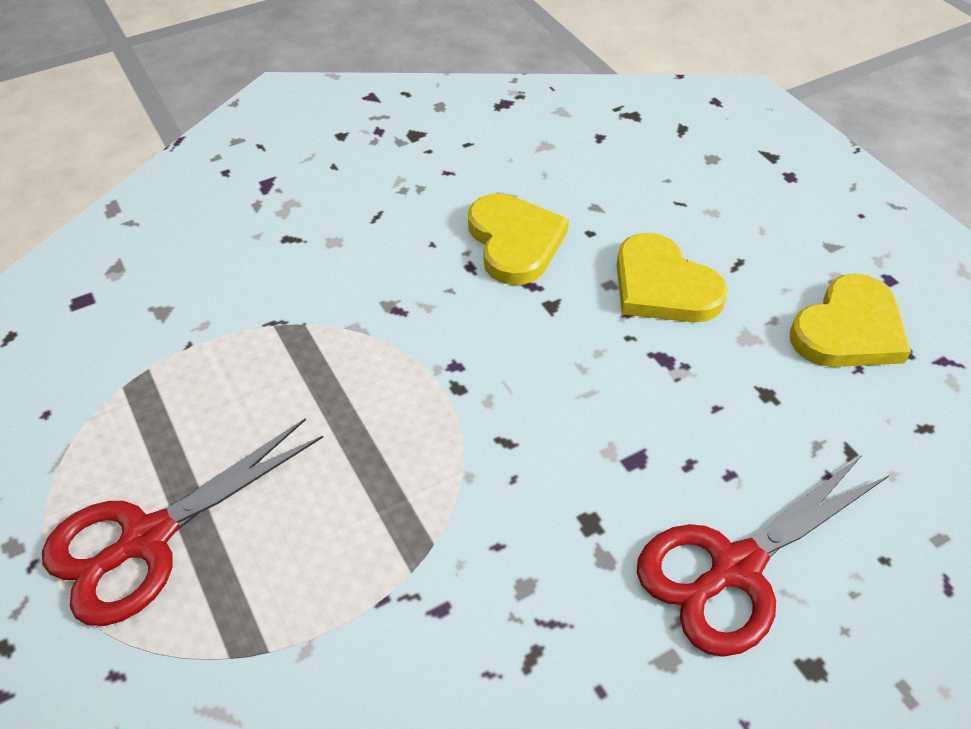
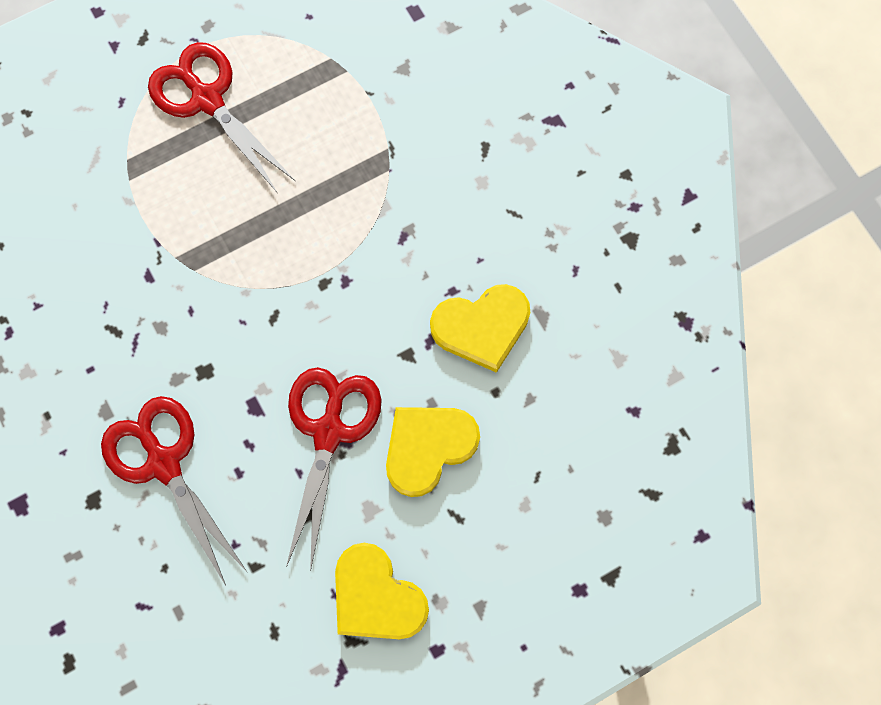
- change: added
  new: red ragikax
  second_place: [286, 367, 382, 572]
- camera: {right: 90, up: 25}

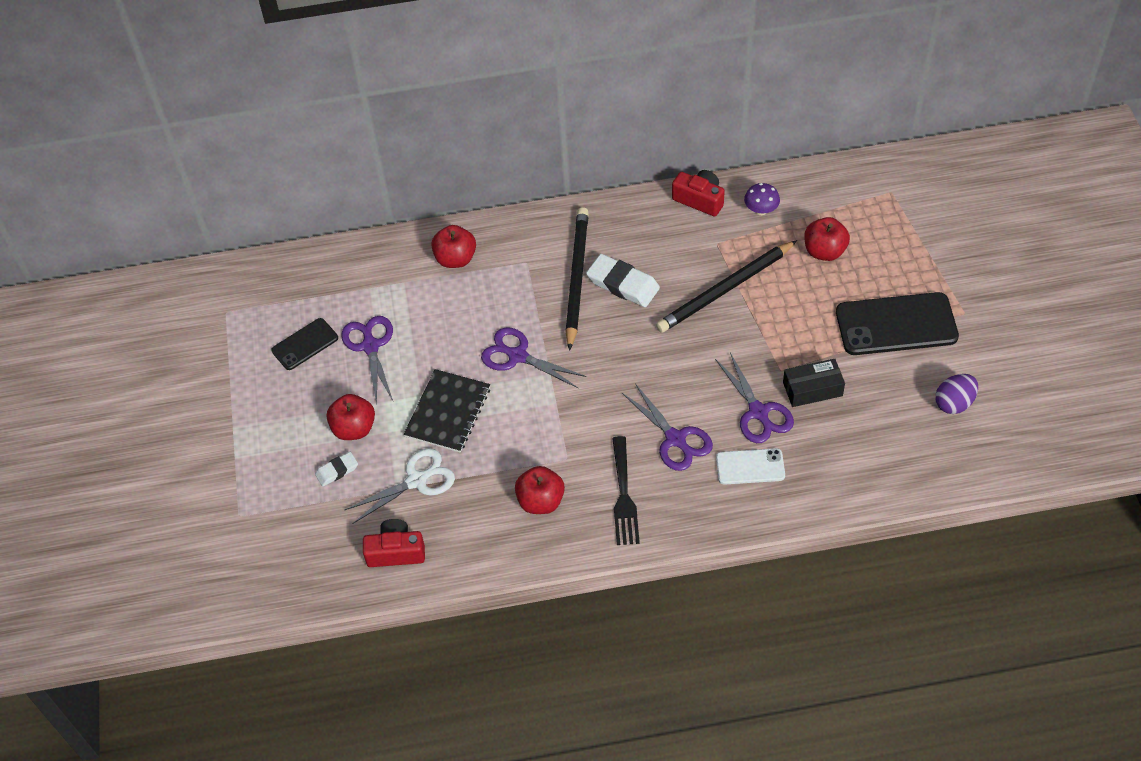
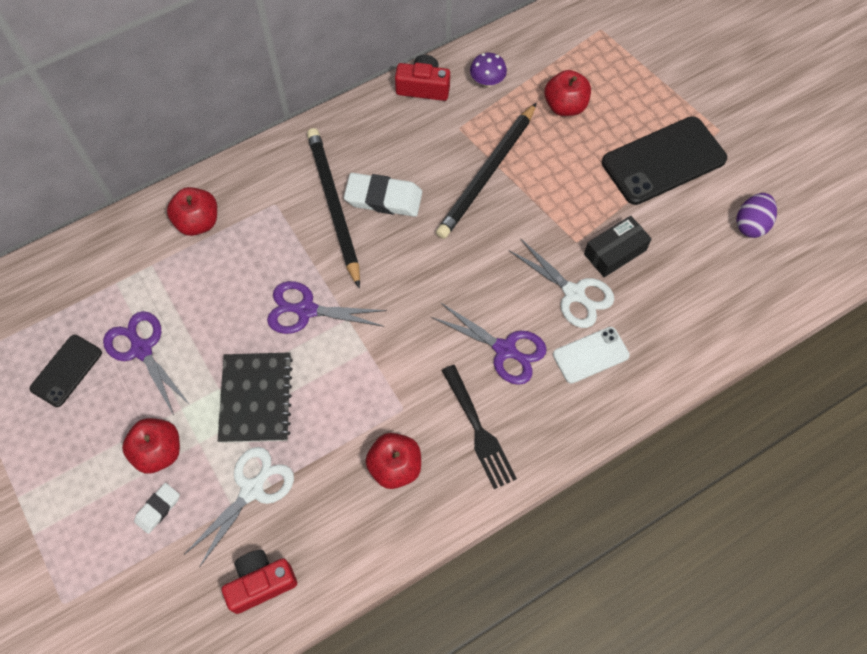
- change: recoloured
  old: purple ragikax
  new: white ragikax
  first_place: [715, 353, 794, 443]
  second_place: [509, 238, 614, 328]
- camera: {right: -25, up: 10}

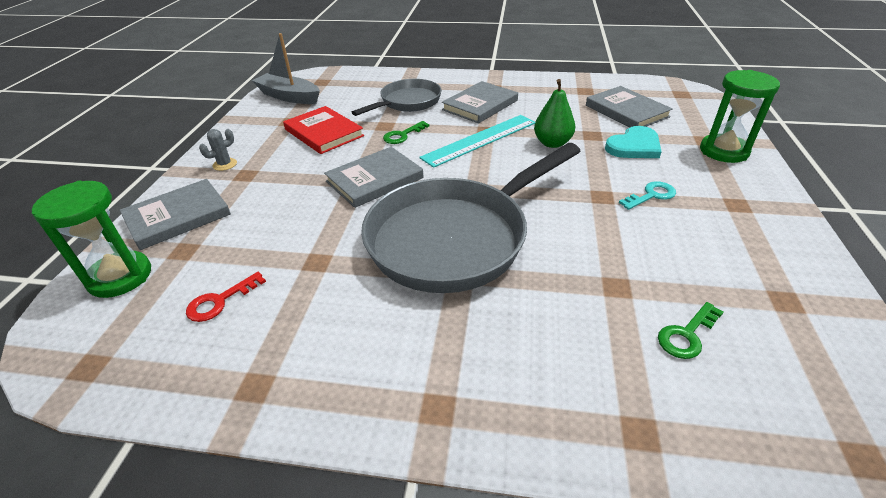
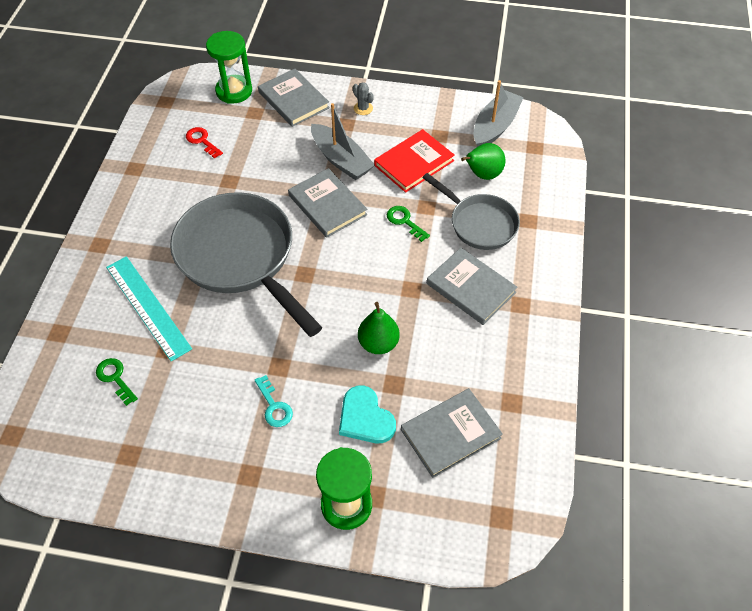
- change: moved
  old: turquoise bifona
  first_place: [419, 115, 535, 168]
  second_place: [106, 256, 192, 361]
- change: added
  new: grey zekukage
  second_place: [311, 103, 375, 180]
- change: added
  new: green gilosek
  second_place: [461, 143, 505, 180]
- camera: {right: 90, up: 15}

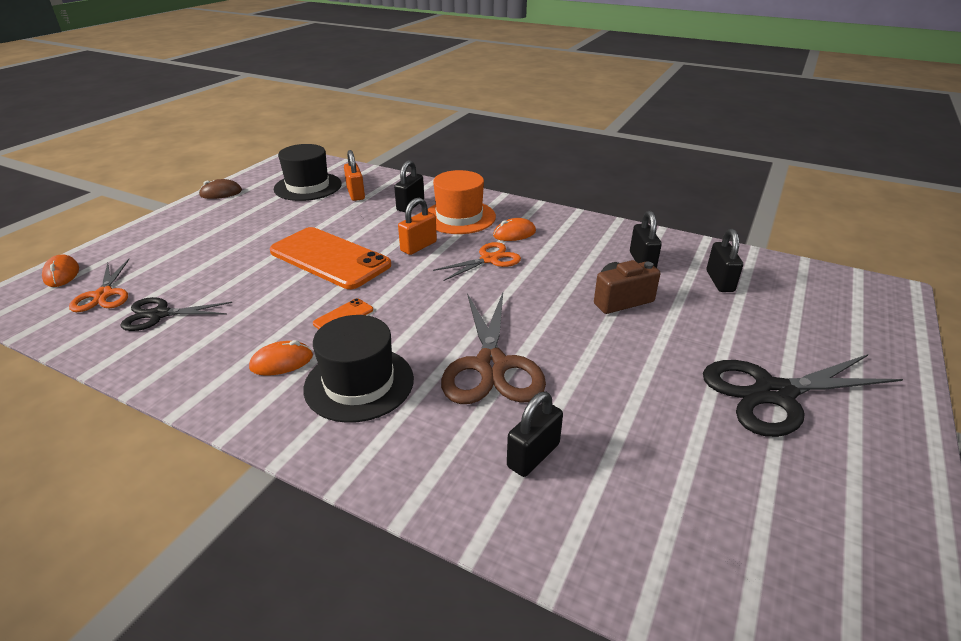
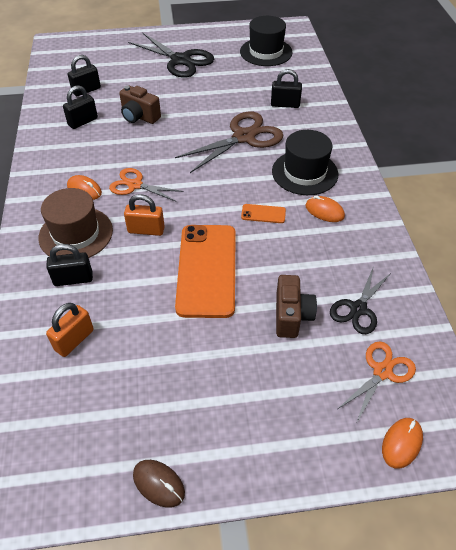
- change: moved
  old: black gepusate
  first_place: [274, 144, 342, 201]
  second_place: [240, 16, 293, 66]
- change: recoloured
  old: orange gepusate
  new: brown gepusate
  first_place: [428, 170, 496, 234]
  second_place: [38, 188, 113, 258]
- change: turned
  old: black ragikax
  first_place: [120, 297, 232, 331]
  second_place: [330, 266, 391, 334]
  degrees: 75
- change: added
  new: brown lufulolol
  second_place: [276, 275, 317, 338]
- camera: {right: -125, up: 15}

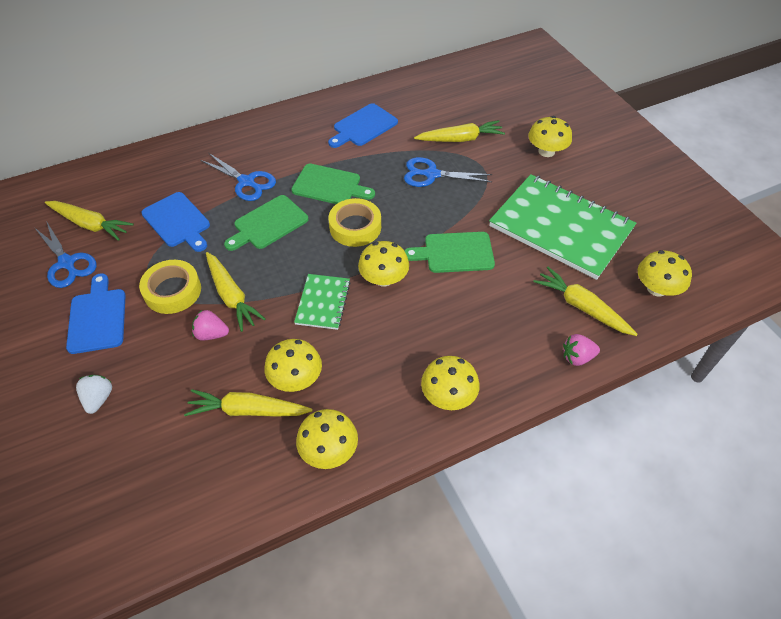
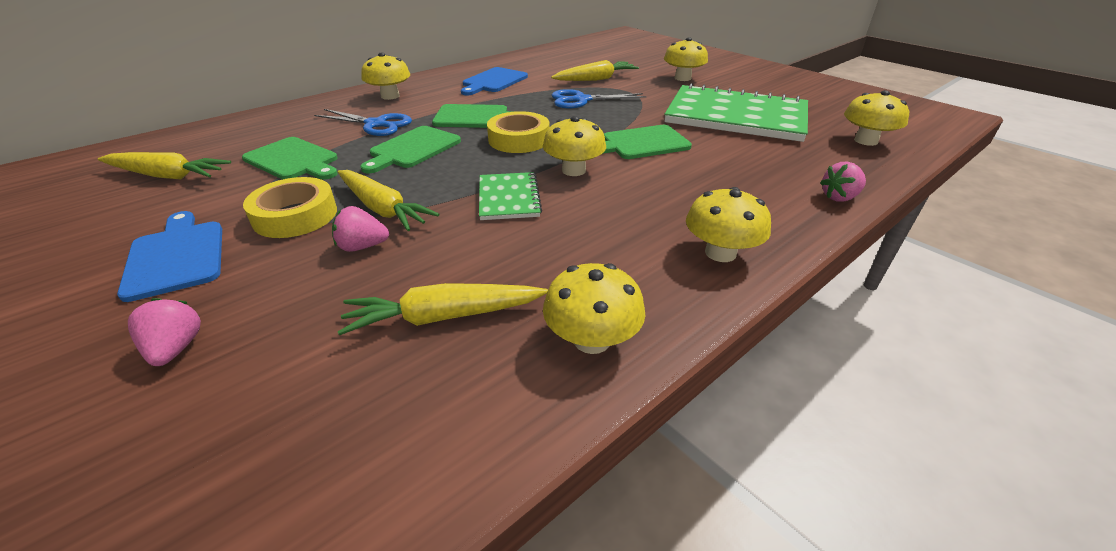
- change: recoloured
  old: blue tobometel
  new: green tobometel
  first_place: [141, 192, 210, 252]
  second_place: [242, 137, 338, 179]
- change: removed
  old: blue ragikax
  first_place: [34, 221, 96, 288]
- change: removed
  old: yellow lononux
  first_place: [533, 267, 638, 336]
- change: moved
  old: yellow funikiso
  first_place: [264, 339, 322, 392]
  second_place: [361, 52, 410, 100]
- change: recoloured
  old: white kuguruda
  new: pink kuguruda
  first_place: [76, 375, 112, 414]
  second_place: [128, 298, 201, 366]
- camera: {right: -15, up: -15}

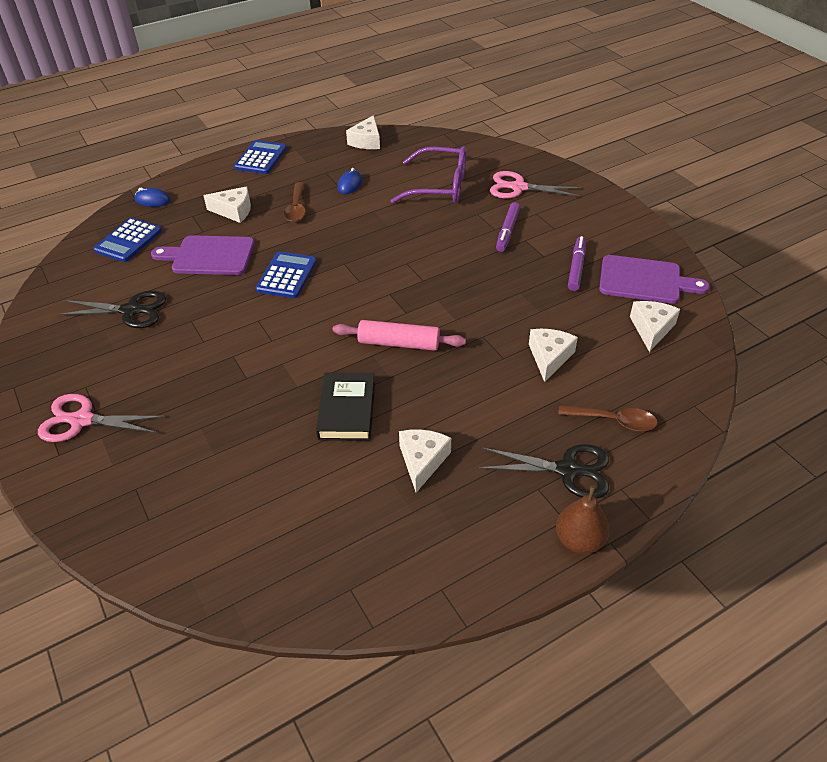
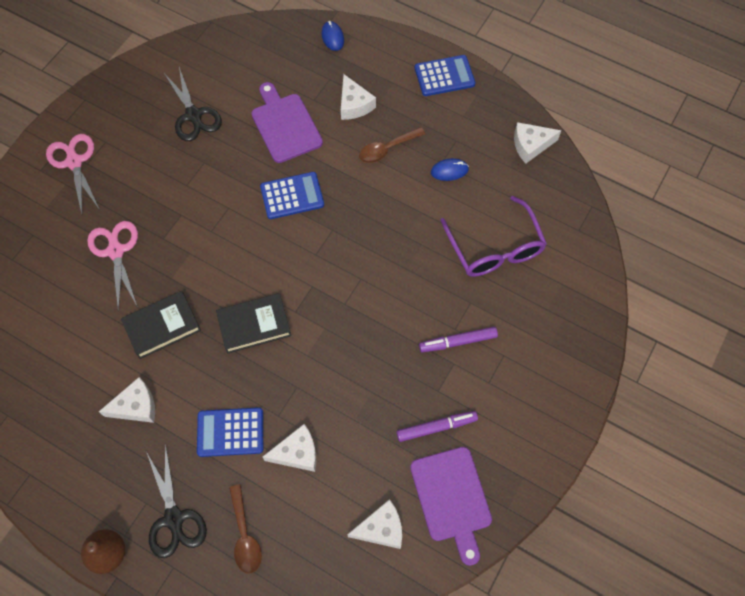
- change: moved
  old: pink ragikax
  first_place: [490, 171, 582, 198]
  second_place: [87, 221, 138, 312]
- change: moved
  old: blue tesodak
  first_place: [93, 218, 162, 262]
  second_place: [197, 407, 263, 457]
- change: replaced
  old: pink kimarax
  new: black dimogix
  first_place: [333, 320, 466, 351]
  second_place: [216, 293, 291, 354]
- camera: {right: 60, up: 20}

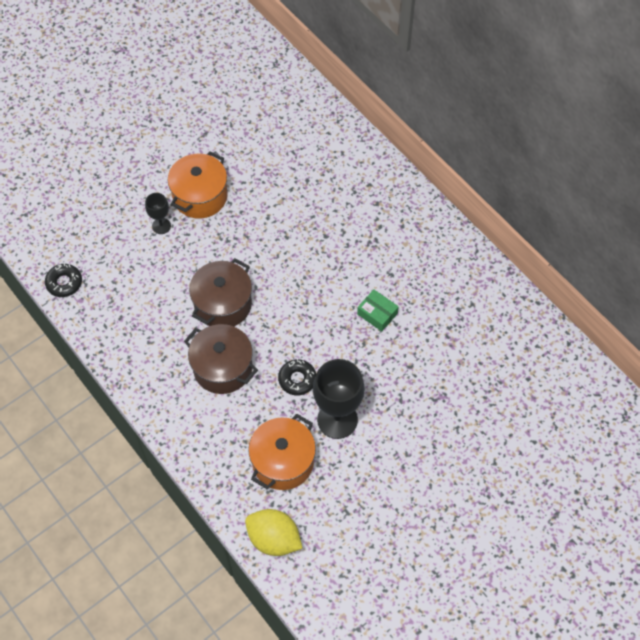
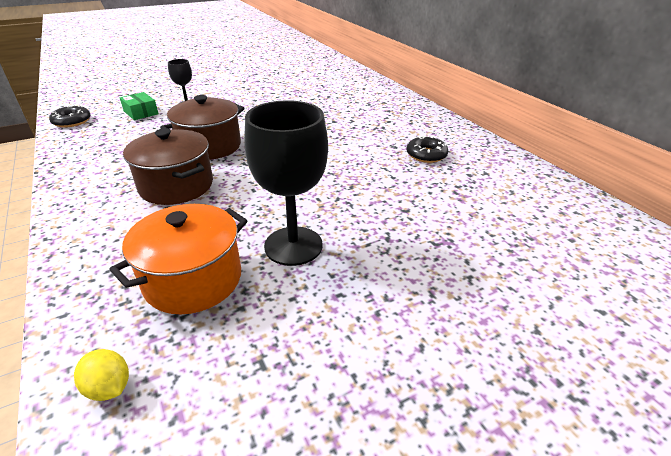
- change: removed
  old: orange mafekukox
  first_place: [168, 151, 228, 219]
- change: moved
  old: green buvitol
  first_place: [357, 289, 399, 332]
  second_place: [120, 92, 158, 120]
- change: moved
  old: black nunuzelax
  first_place: [278, 359, 316, 395]
  second_place: [406, 136, 448, 163]
- change: resized
  old: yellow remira
  first_place: [245, 509, 302, 556]
  second_place: [74, 349, 129, 401]
  factor: 0.53
- camera: {right: 10, up: -25}

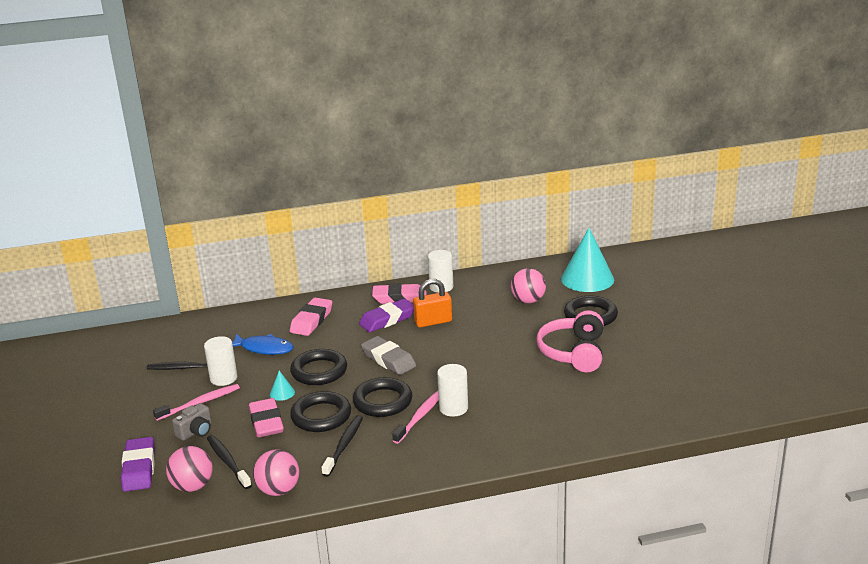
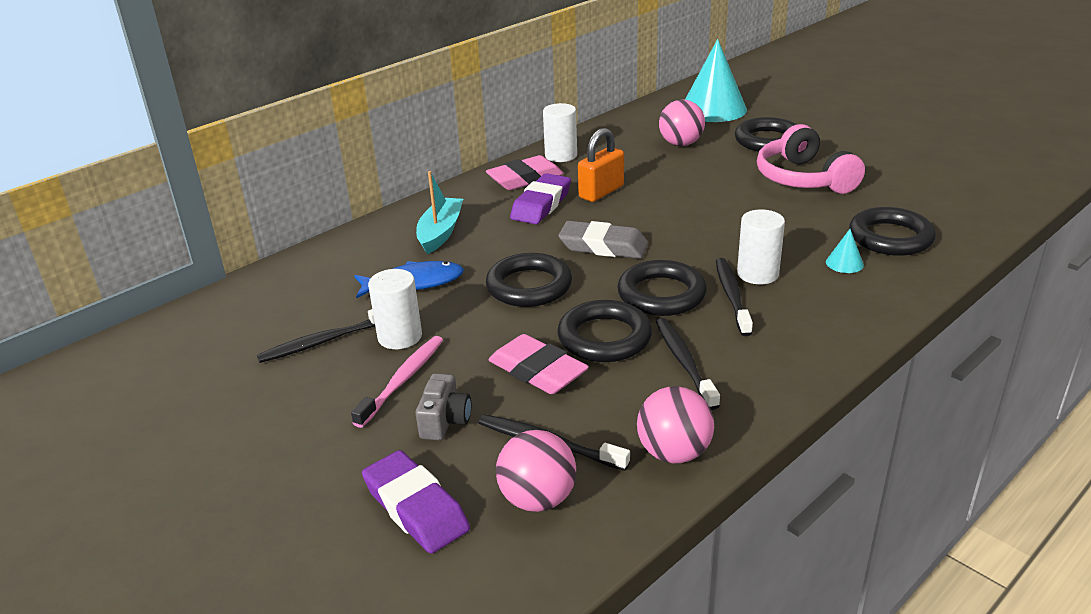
- change: replaced
  old: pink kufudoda
  new: turquoise zekukage
  first_place: [290, 297, 332, 336]
  second_place: [416, 171, 463, 254]
- change: moved
  old: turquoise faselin
  first_place: [270, 371, 295, 401]
  second_place: [826, 229, 864, 273]
- change: recoloured
  old: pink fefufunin
  new: black fefufunin
  first_place: [392, 391, 439, 444]
  second_place: [716, 258, 753, 336]
- change: added
  new: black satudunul
  second_place: [849, 207, 936, 256]
- camera: {right: -30, up: 5}

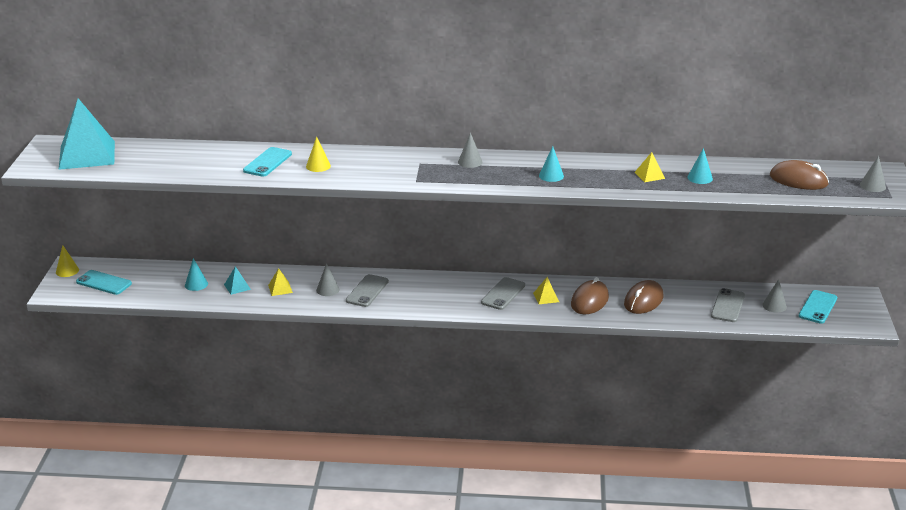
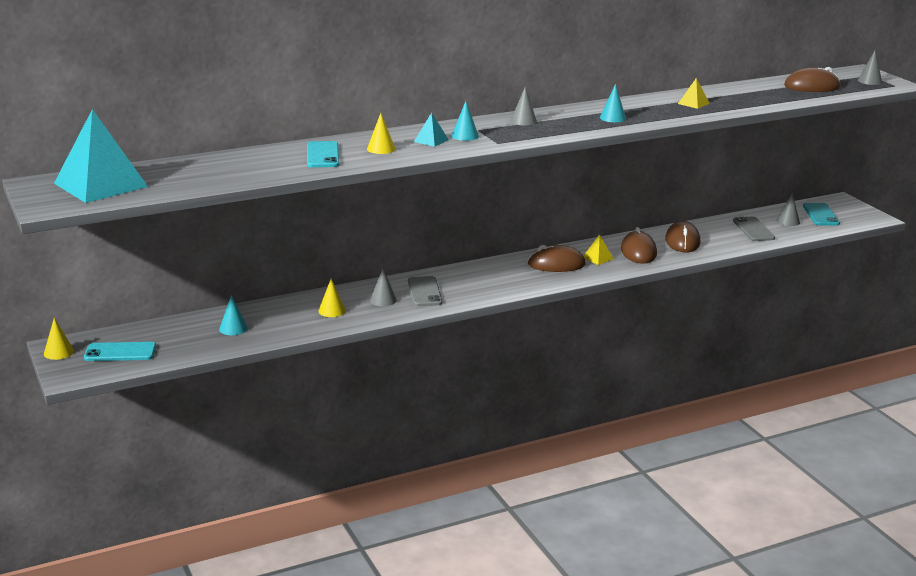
- change: moved
  old: turquoise faselin
  first_place: [687, 148, 713, 184]
  second_place: [451, 101, 479, 141]
- change: moved
  old: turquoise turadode
  first_place: [224, 266, 251, 295]
  second_place: [414, 113, 449, 147]
- change: replaced
  old: yellow turadode
  new: yellow faselin
  first_place: [268, 268, 293, 296]
  second_place: [318, 279, 346, 317]
- change: replaced
  old: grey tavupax
  new: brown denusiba
  first_place: [481, 277, 525, 310]
  second_place: [528, 245, 586, 272]
- camera: {right: -30, up: -5}

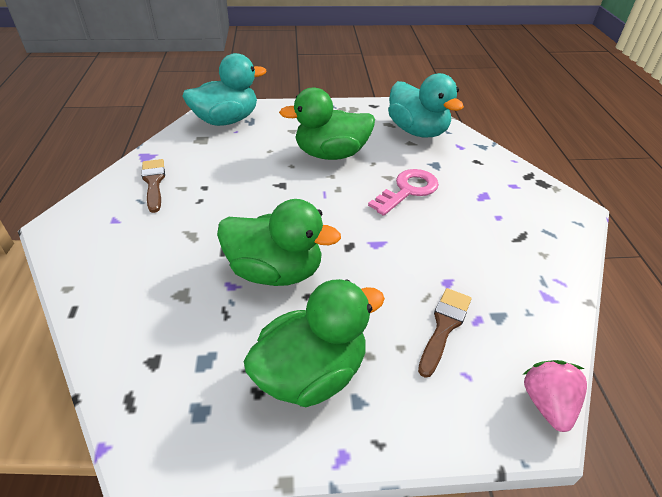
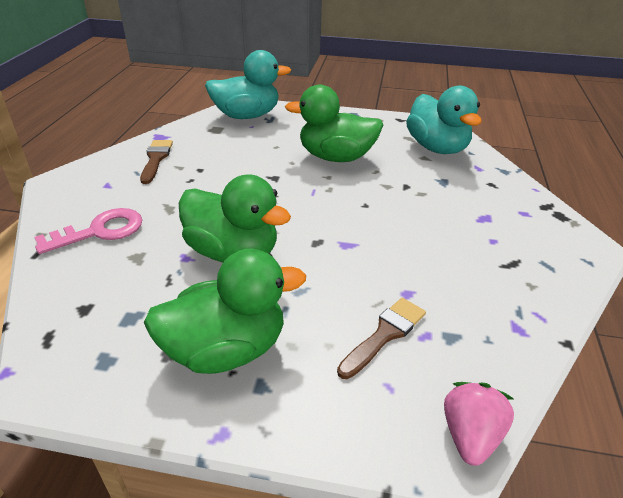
- change: moved
  old: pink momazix
  first_place: [368, 169, 439, 216]
  second_place: [34, 208, 142, 254]
- camera: {right: 15, up: -5}

